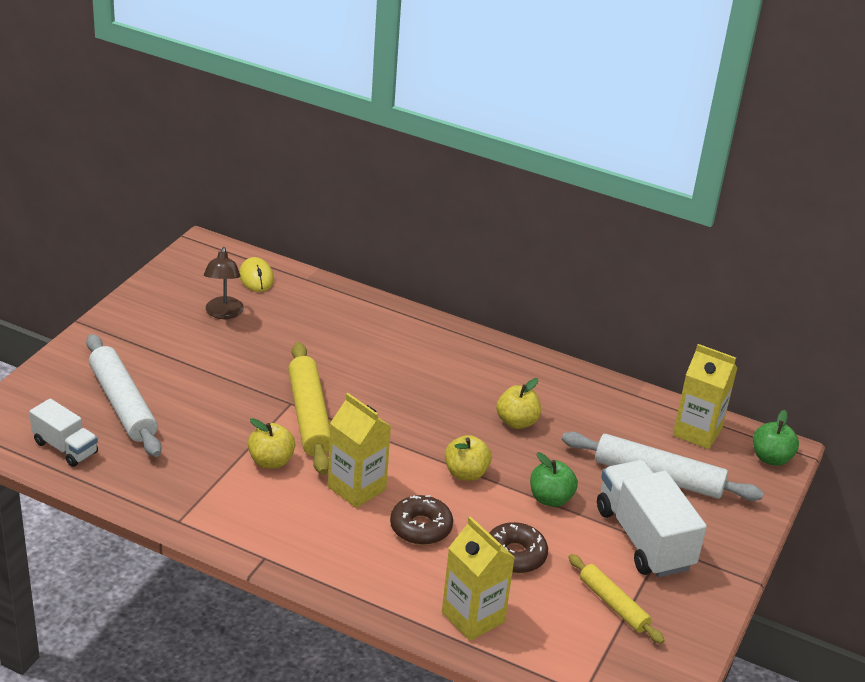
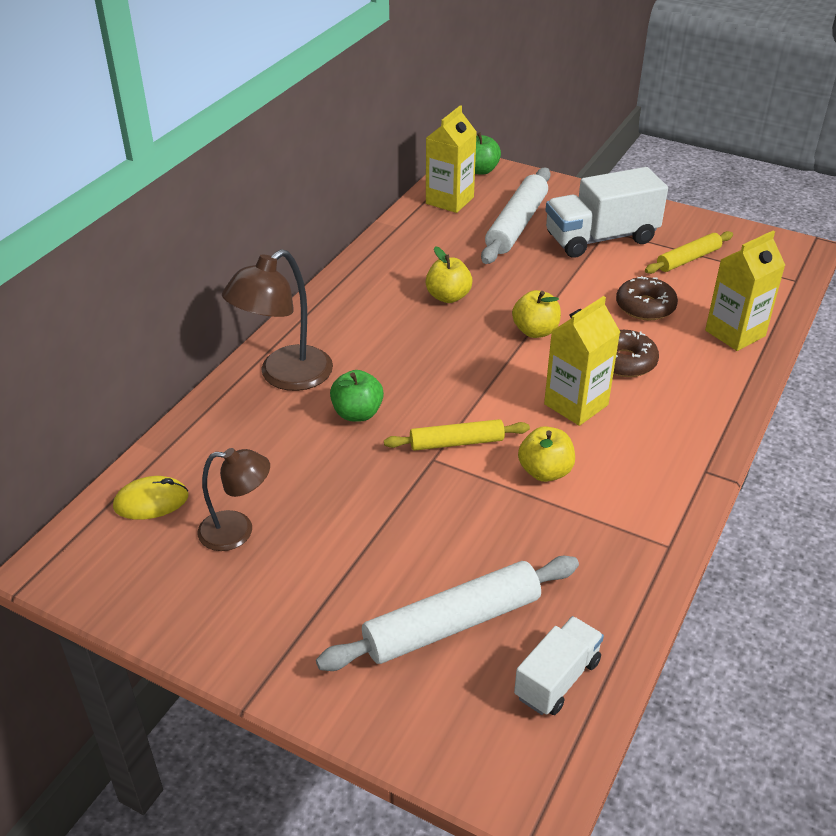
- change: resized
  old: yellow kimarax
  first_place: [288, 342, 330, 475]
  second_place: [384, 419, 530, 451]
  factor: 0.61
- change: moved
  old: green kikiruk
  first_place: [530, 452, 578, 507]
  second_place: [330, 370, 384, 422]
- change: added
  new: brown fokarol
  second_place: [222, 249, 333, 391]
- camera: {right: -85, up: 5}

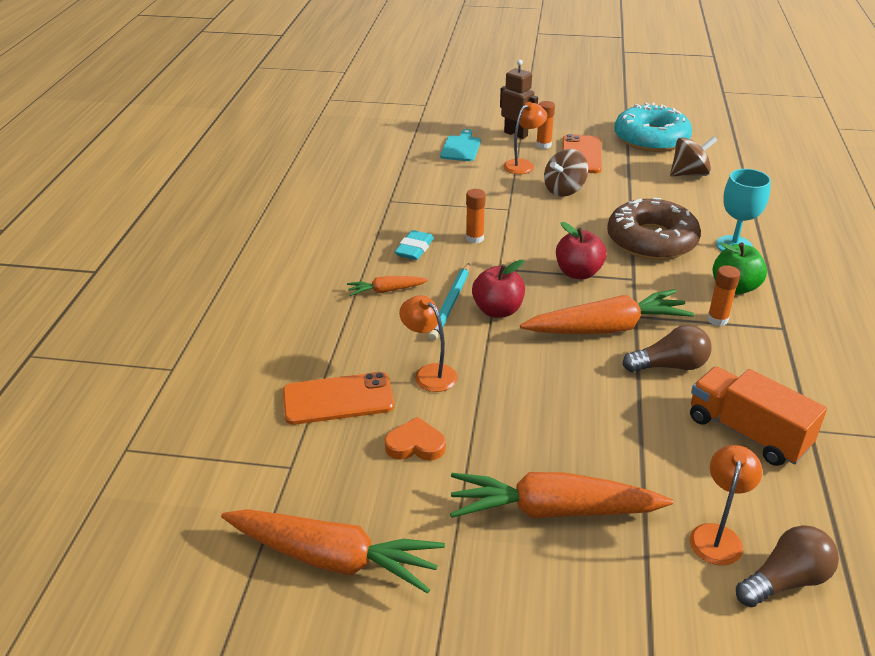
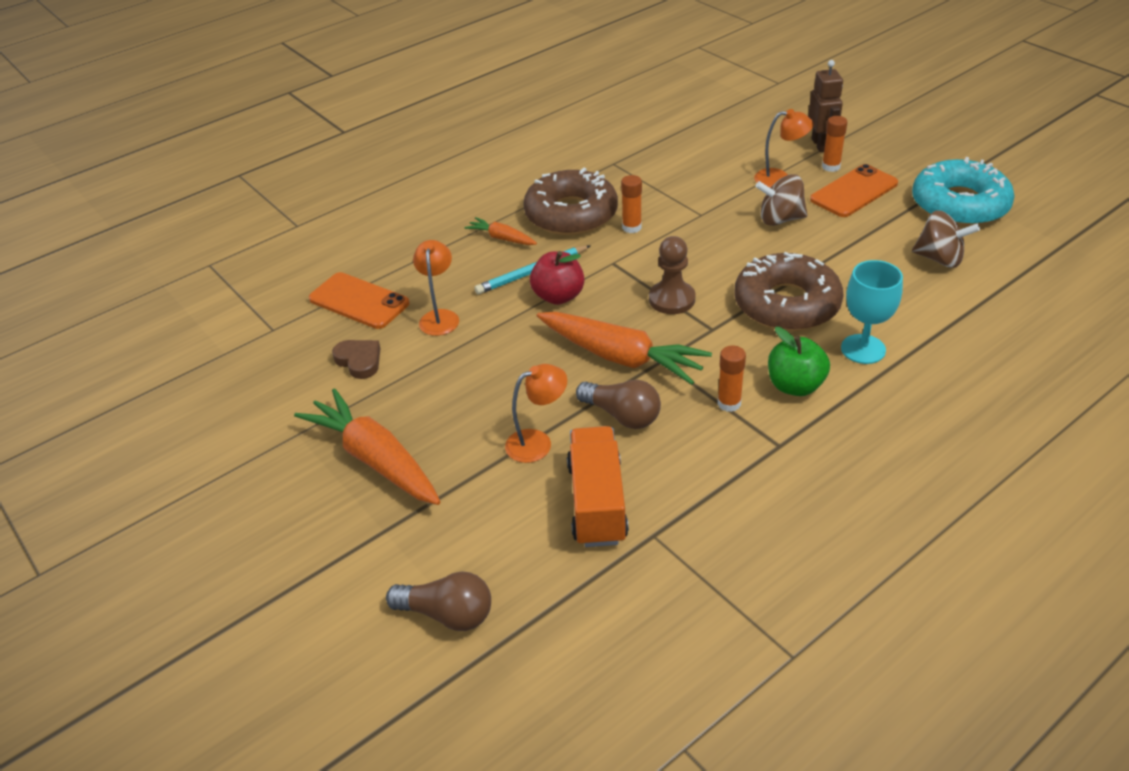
- change: removed
  old: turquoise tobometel
  first_place: [440, 129, 481, 161]
- change: replaced
  old: red kikiruk
  new: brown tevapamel
  first_place: [556, 222, 606, 279]
  second_place: [649, 236, 695, 314]
- change: replaced
  old: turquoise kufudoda
  new: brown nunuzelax
  first_place: [395, 230, 434, 260]
  second_place: [523, 168, 618, 235]
- change: recoloured
  old: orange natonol
  new: brown natonol
  first_place: [385, 417, 446, 461]
  second_place: [332, 340, 380, 379]
- change: moved
  old: orange fokarol
  first_place: [690, 445, 763, 565]
  second_place: [505, 364, 567, 463]
- change: removed
  old: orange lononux
  first_place: [221, 509, 445, 594]
- camera: {right: 45, up: 5}

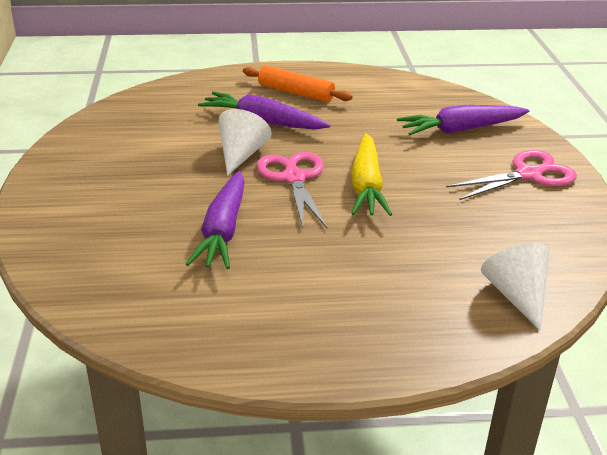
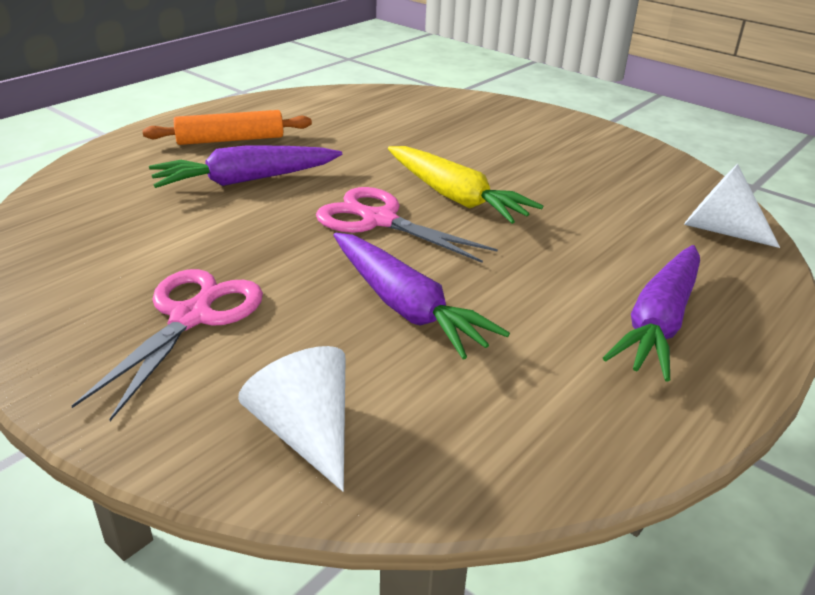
- change: moved
  old: purple lononux
  first_place: [397, 105, 529, 135]
  second_place: [603, 245, 700, 382]
- change: moved
  old: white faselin
  first_place: [219, 109, 272, 176]
  second_place: [238, 346, 345, 492]
- change: moved
  old: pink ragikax
  first_place: [446, 150, 577, 200]
  second_place: [72, 269, 263, 421]
- camera: {right: -45, up: 0}

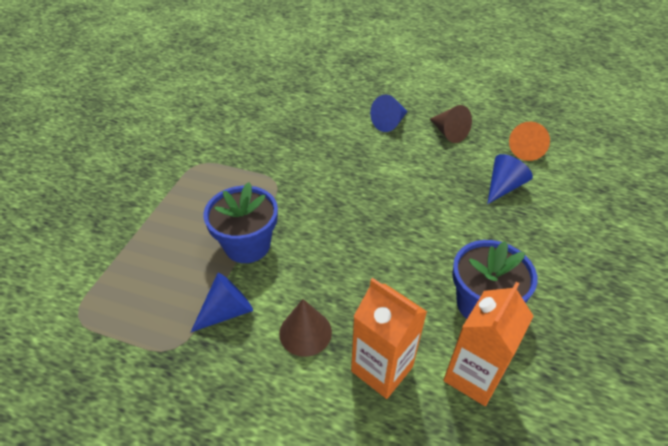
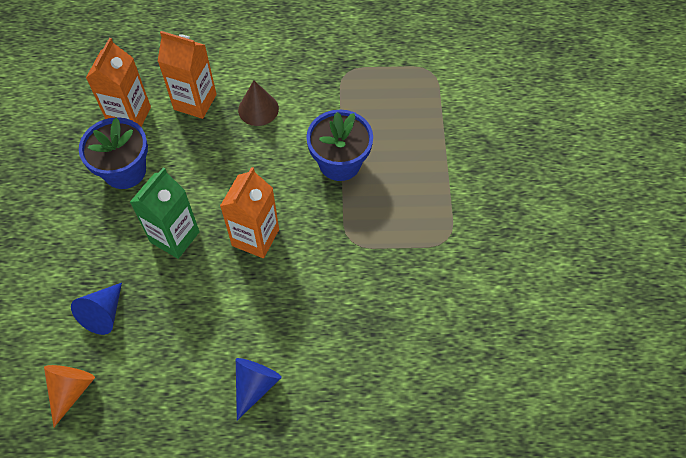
- change: removed
  old: brown faselin
  first_place: [430, 105, 472, 143]
- change: removed
  old: blue faselin
  first_place: [191, 273, 253, 332]
- change: added
  new: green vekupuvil
  second_place: [130, 167, 200, 259]
- change: added
  new: orange vekupuvil
  second_place: [220, 167, 279, 258]
- camera: {right: 160, up: 15}

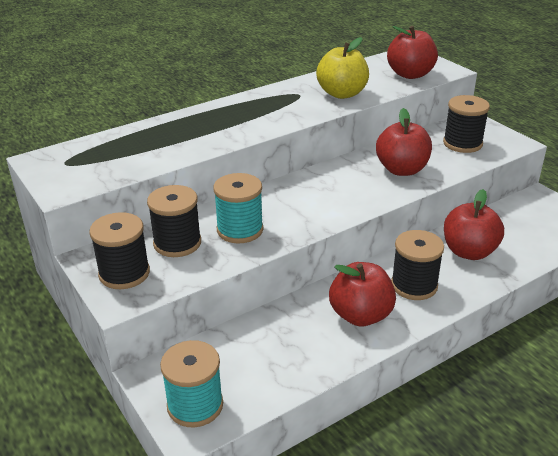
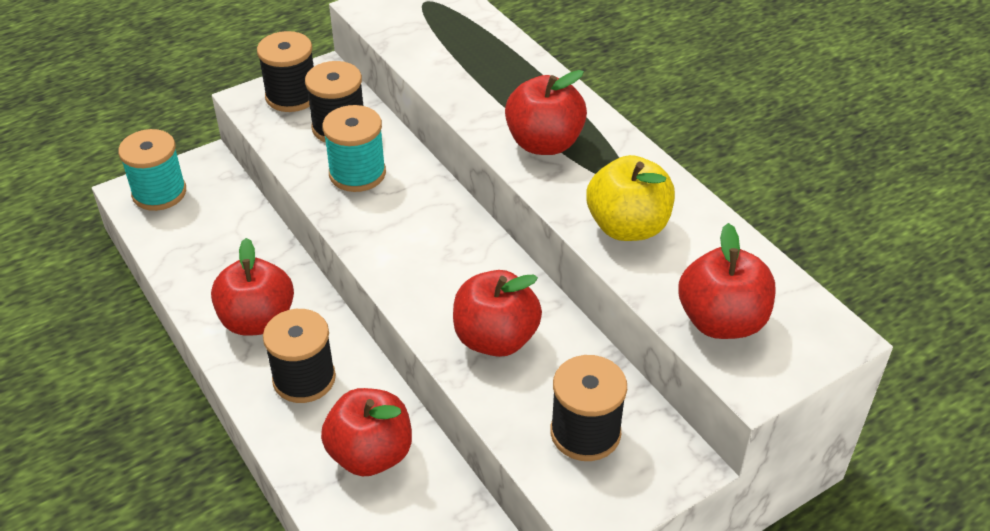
- change: added
  new: red kikiruk
  second_place: [505, 70, 587, 155]
- camera: {right: 90, up: 10}

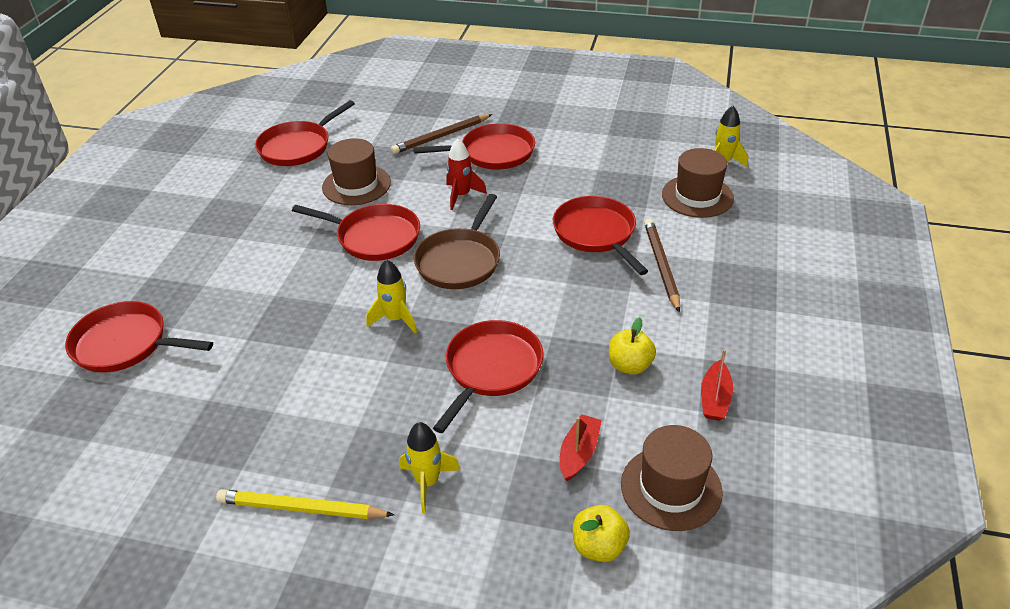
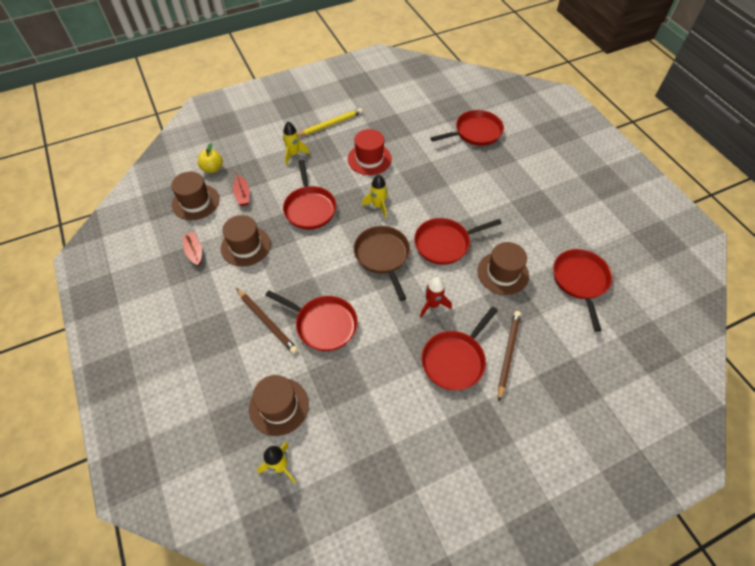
- change: replaced
  old: yellow kikiruk
  new: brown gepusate
  first_place: [609, 317, 656, 375]
  second_place: [221, 215, 271, 267]
- change: added
  new: red gepusate
  second_place: [348, 129, 392, 175]
- camera: {right: 140, up: 15}

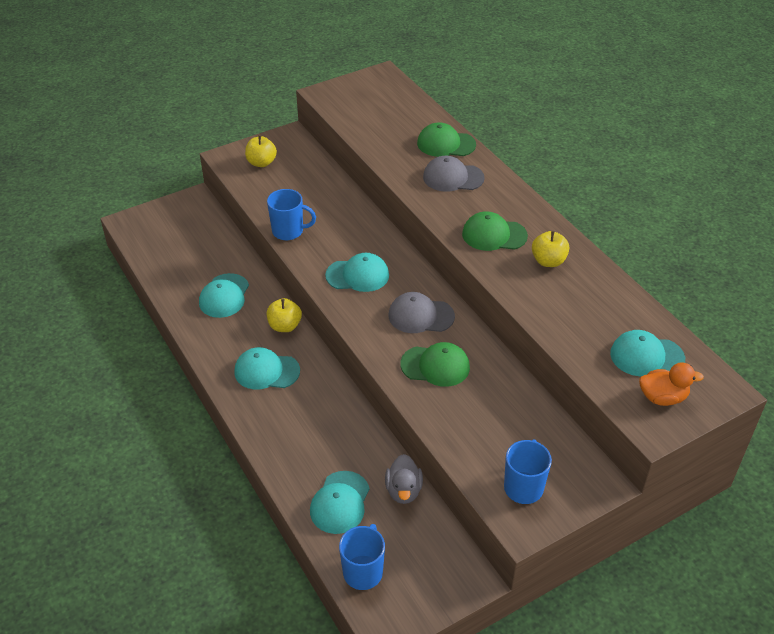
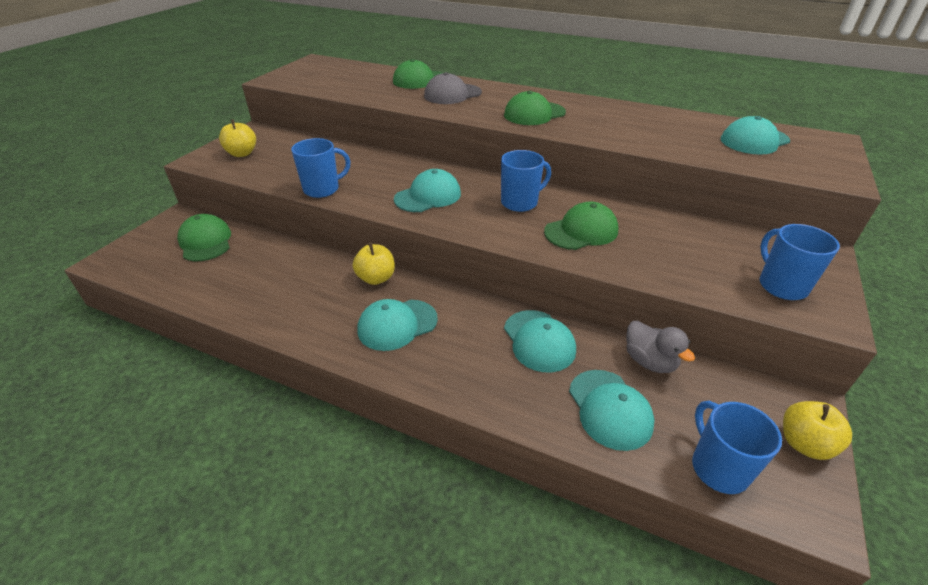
- change: moved
  old: yellow kikiruk
  first_place: [532, 231, 569, 267]
  second_place: [783, 401, 852, 460]
- change: moved
  old: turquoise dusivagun
  first_place: [199, 273, 249, 318]
  second_place: [504, 310, 576, 372]
- change: replaced
  old: grey dusivagun
  new: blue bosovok
  first_place: [388, 292, 455, 333]
  second_place: [501, 150, 551, 212]
- change: removed
  old: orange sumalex
  first_place: [639, 362, 704, 406]
- change: added
  new: green dusivagun
  second_place: [177, 214, 231, 261]
- camera: {right: -35, up: -5}

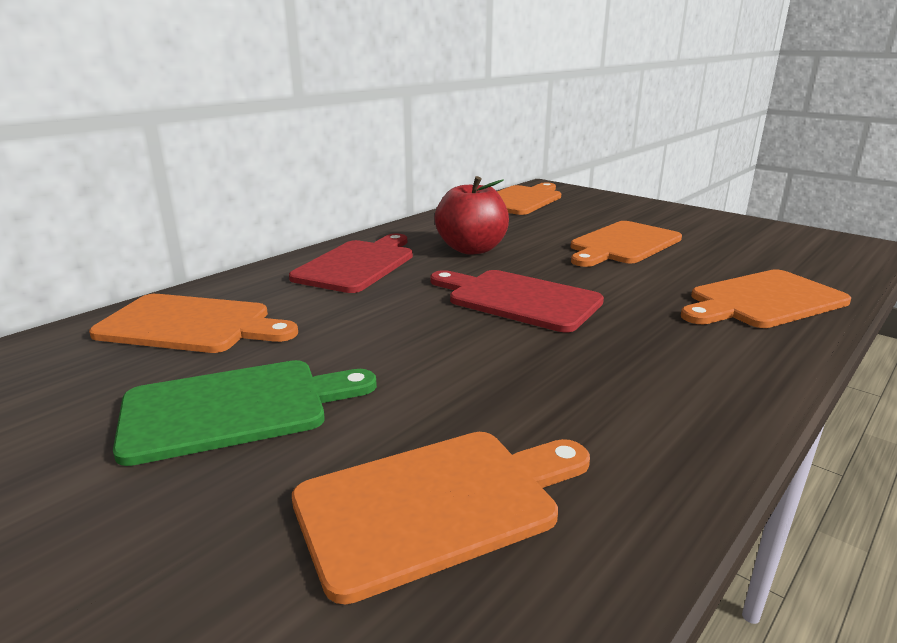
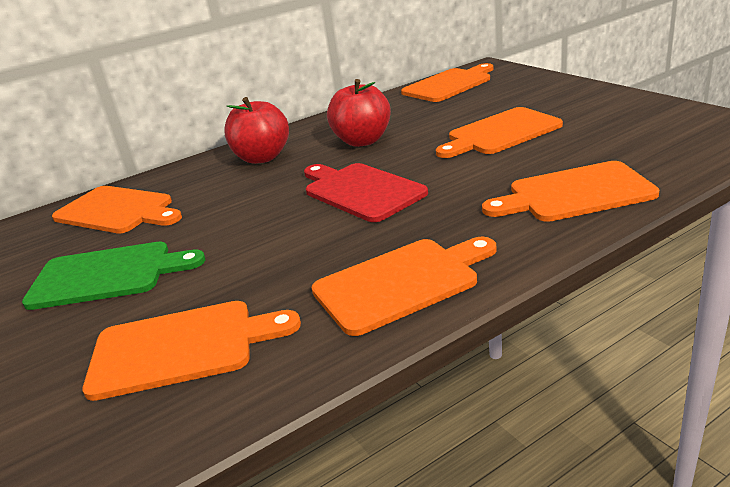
- change: replaced
  old: red tobometel
  new: red kikiruk
  first_place: [289, 233, 413, 293]
  second_place: [224, 97, 289, 164]
- change: added
  new: orange tobometel
  second_place: [311, 237, 497, 336]
- camera: {right: 20, up: 5}

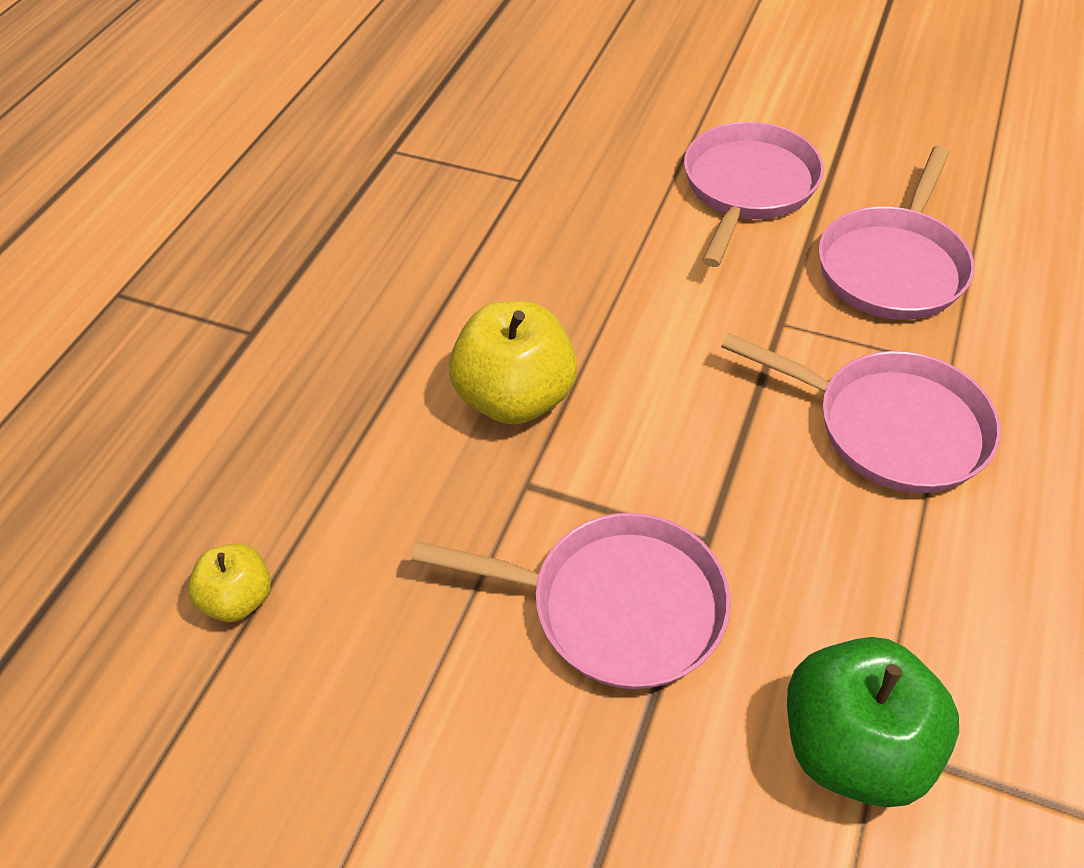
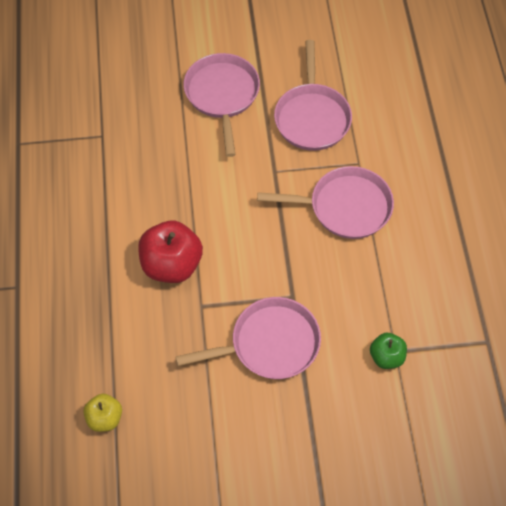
- change: recoloured
  old: yellow kikiruk
  new: red kikiruk
  first_place: [449, 301, 577, 425]
  second_place: [138, 220, 203, 283]
- change: resized
  old: green kikiruk
  first_place: [787, 637, 959, 807]
  second_place: [370, 333, 407, 369]
  factor: 0.55
- camera: {right: -30, up: 10}

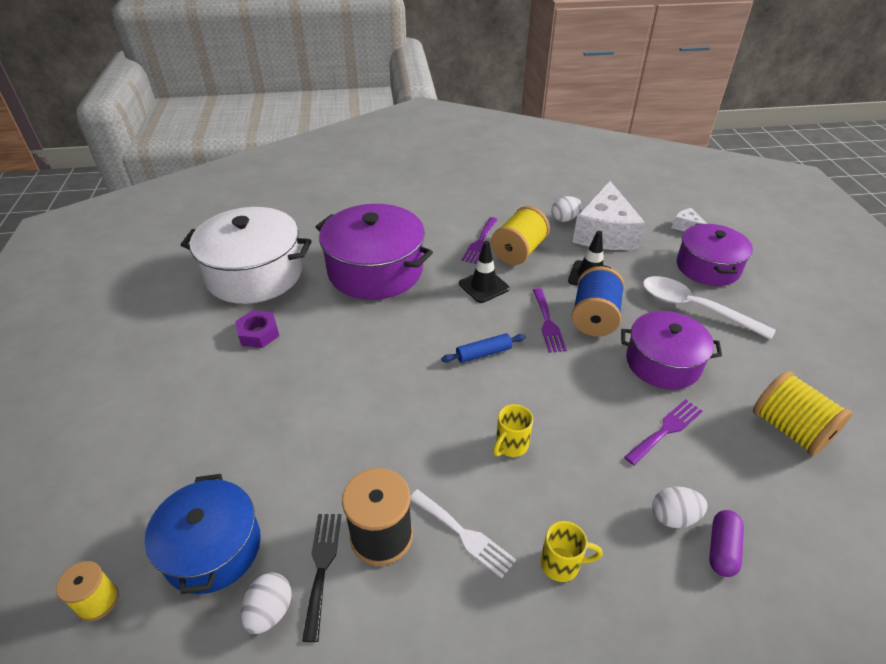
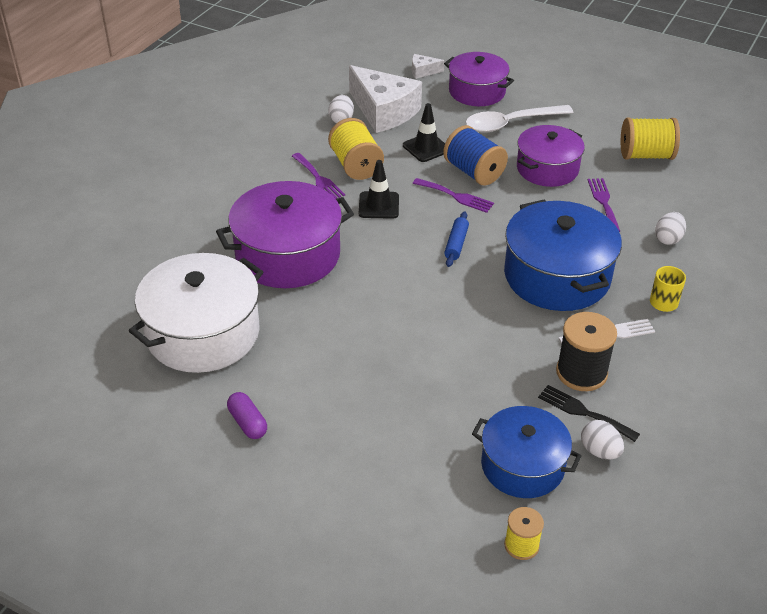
- change: removed
  old: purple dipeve
  first_place: [235, 310, 279, 348]
- change: replaced
  old: yellow bosovok
  new: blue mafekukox
  first_place: [493, 404, 533, 457]
  second_place: [504, 200, 622, 311]
- change: moved
  old: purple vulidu
  first_place: [709, 510, 744, 577]
  second_place: [227, 392, 267, 439]
- camera: {right: -55, up: 0}

